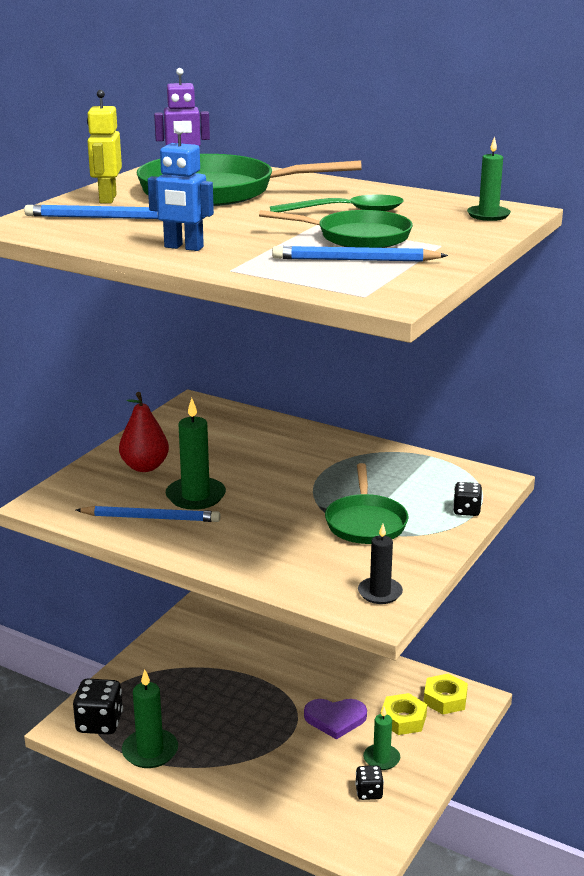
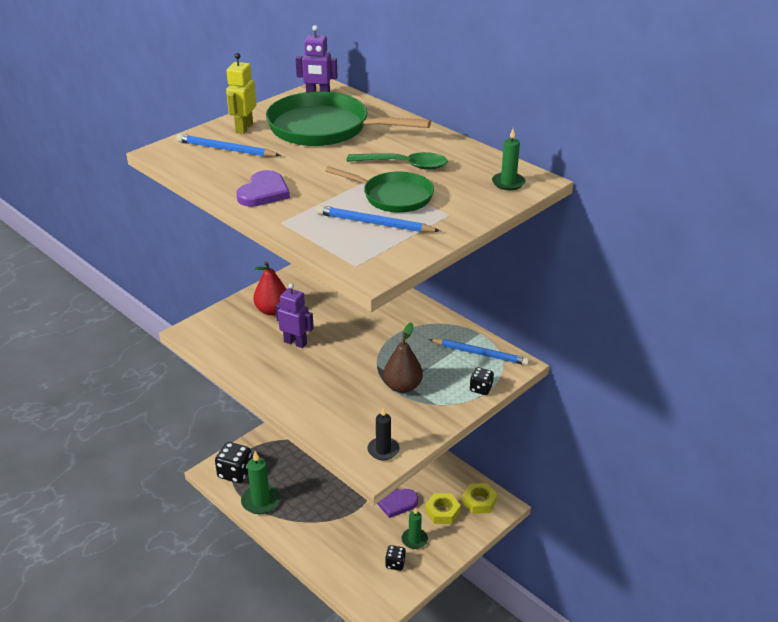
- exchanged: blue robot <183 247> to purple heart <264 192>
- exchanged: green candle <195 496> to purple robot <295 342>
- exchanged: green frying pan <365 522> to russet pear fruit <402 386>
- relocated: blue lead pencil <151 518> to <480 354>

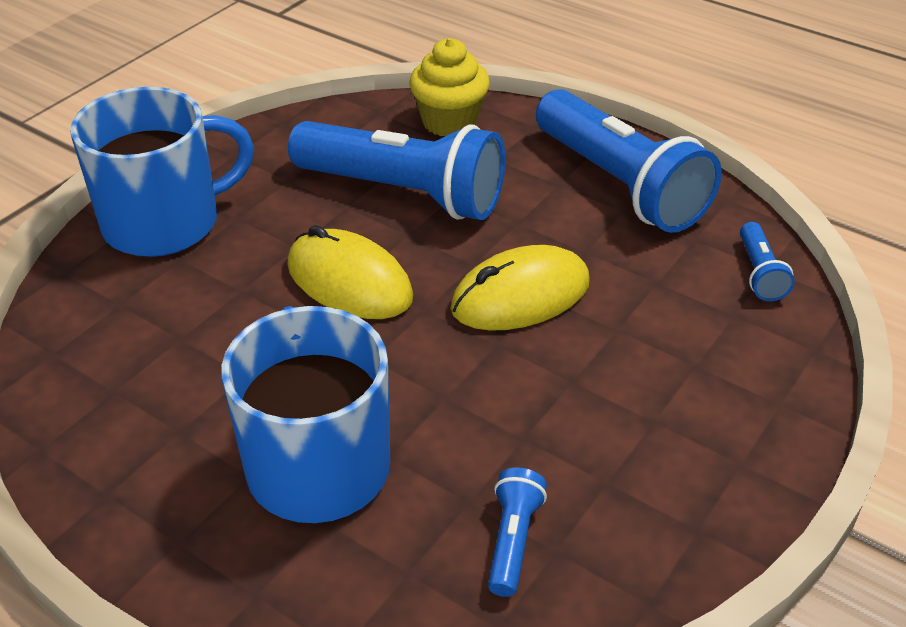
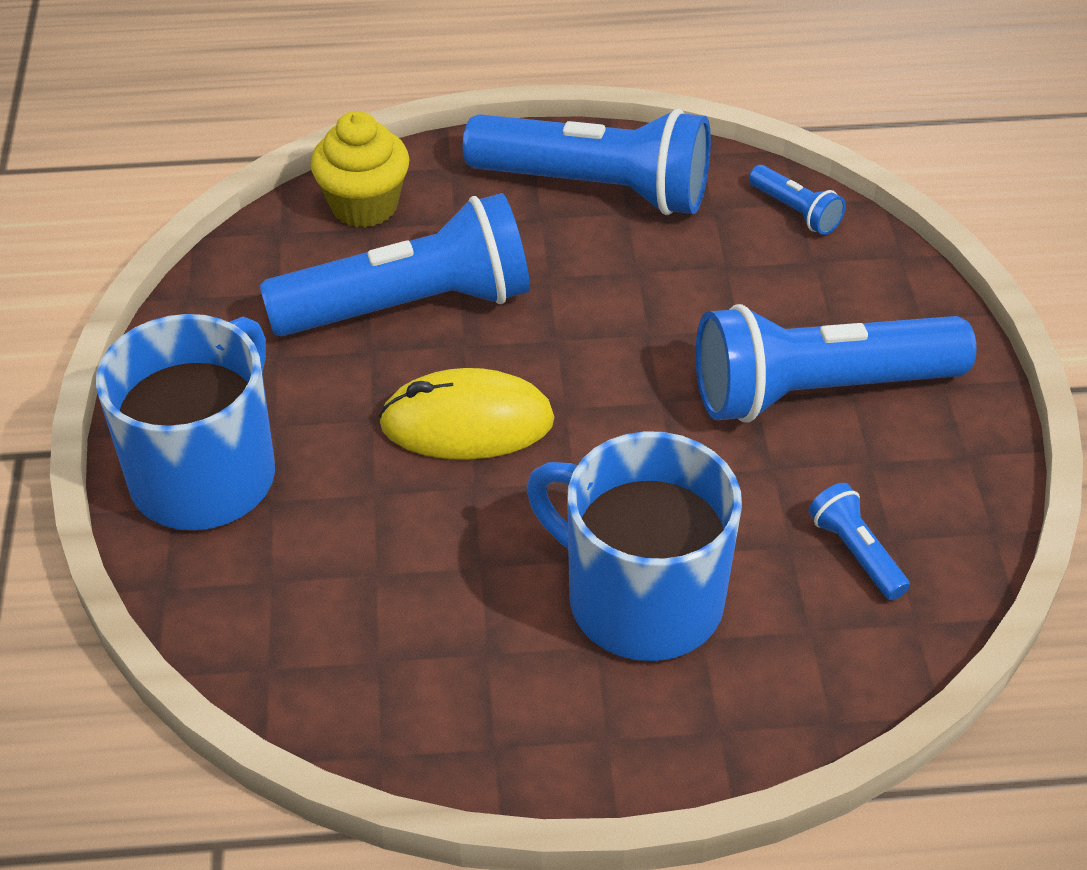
- missing: yellow computer mouse <520 296>
- appeared: blue pocket torch <818 391>

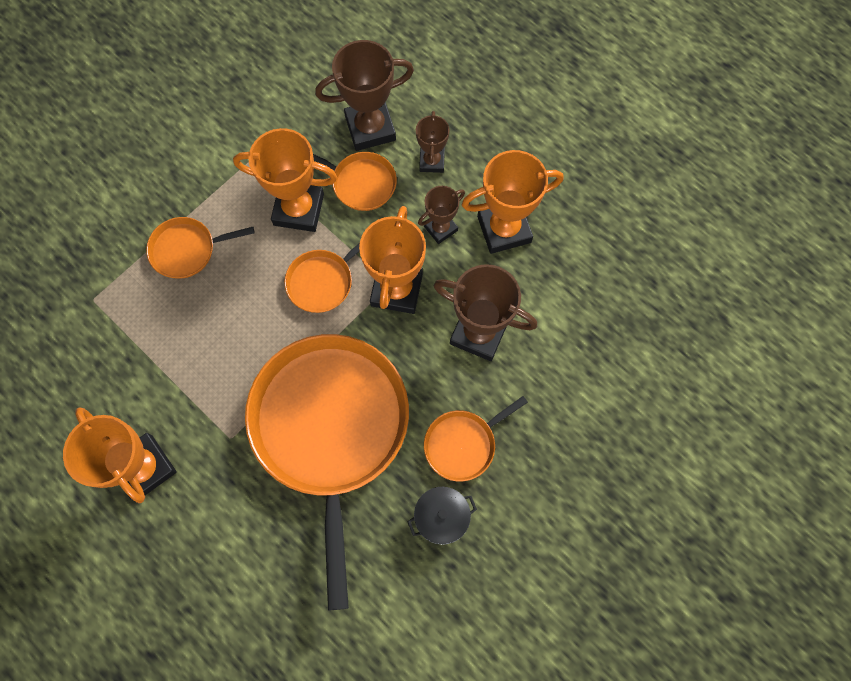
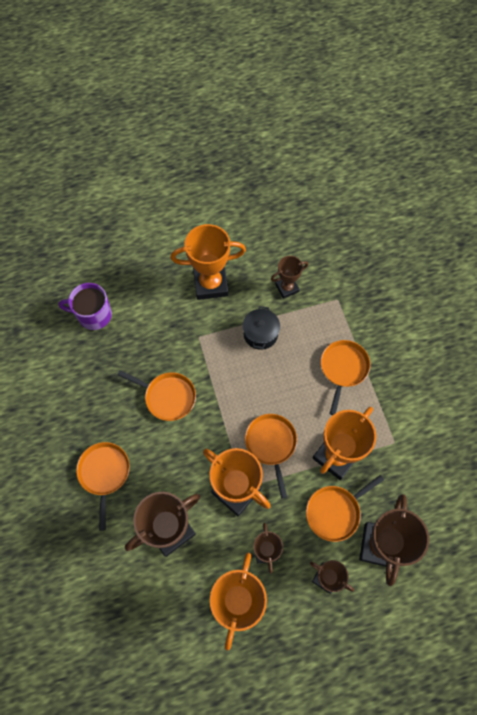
- size: orange frying pan <330 428> = <168 397> x0.44
- relocated: black pot <441 517> to <260 334>
- appeared: russet trophy <287 288>
- appeared: purple tea mug <93 315>

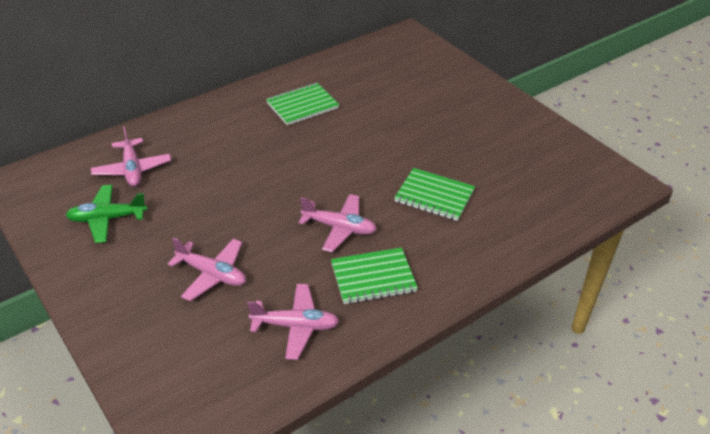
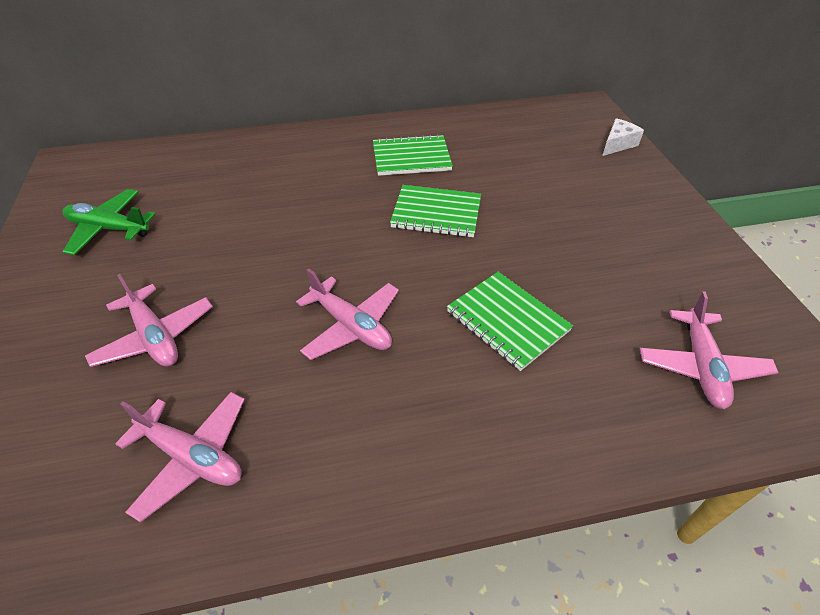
- relocated: pink toy plane <132 169> to <701 366>
- relocated: green exercise book <373 278> to <436 213>
- appeared: white piece of cheese <617 144>

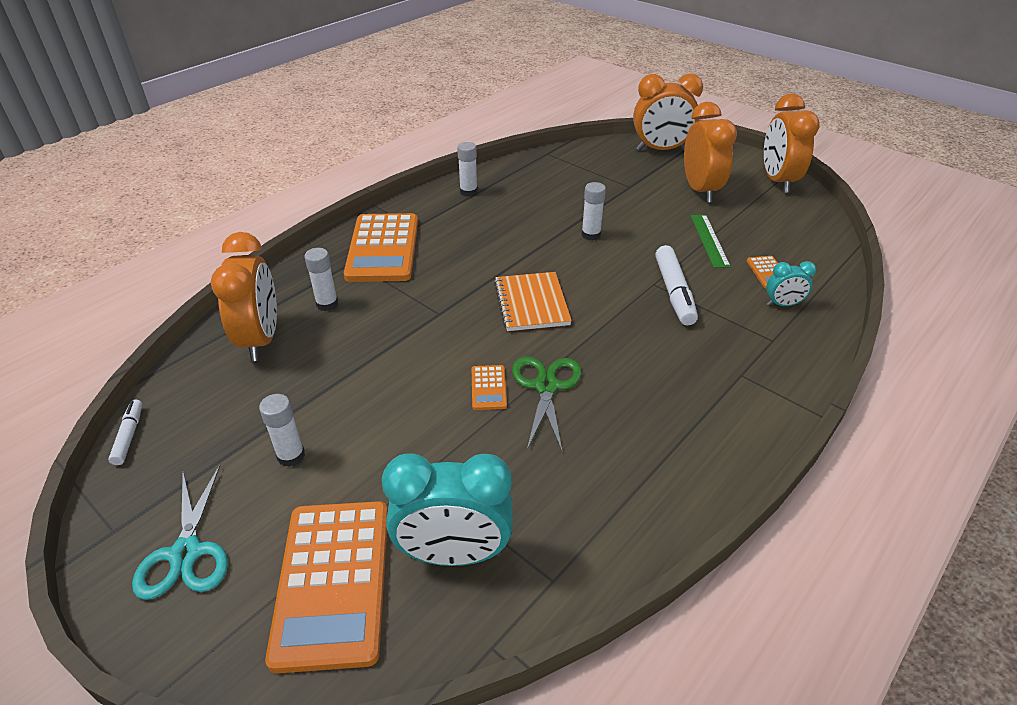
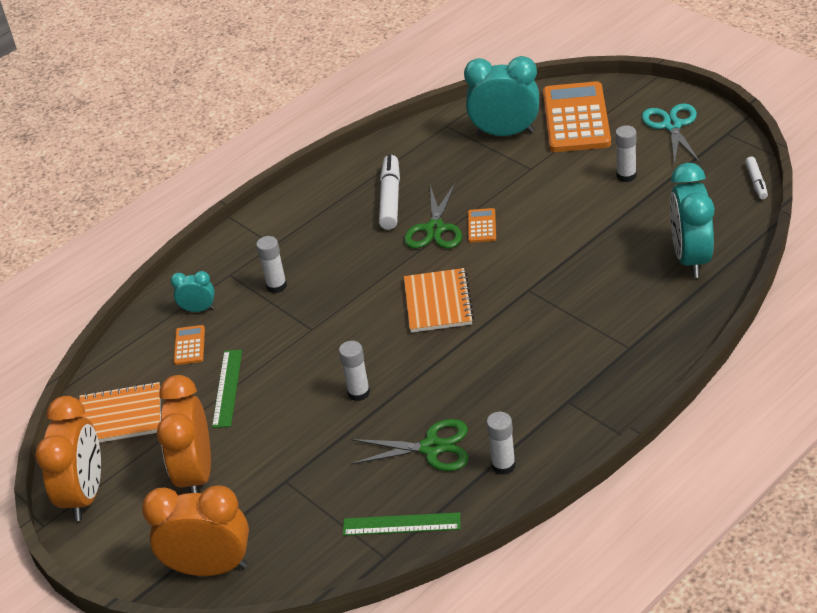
- missing: orange calculator <383 248>
- colour: orange alarm clock <261 339> to turquoise alarm clock <690 258>
- relocated: white marker <674 292> to <390 199>
- relocated: white glue <327 304> to <276 286>
- appeared: orange exercise book <120 416>
- appeared: green pair of scissors <431 448>
- appeared: green measuring stick <401 524>

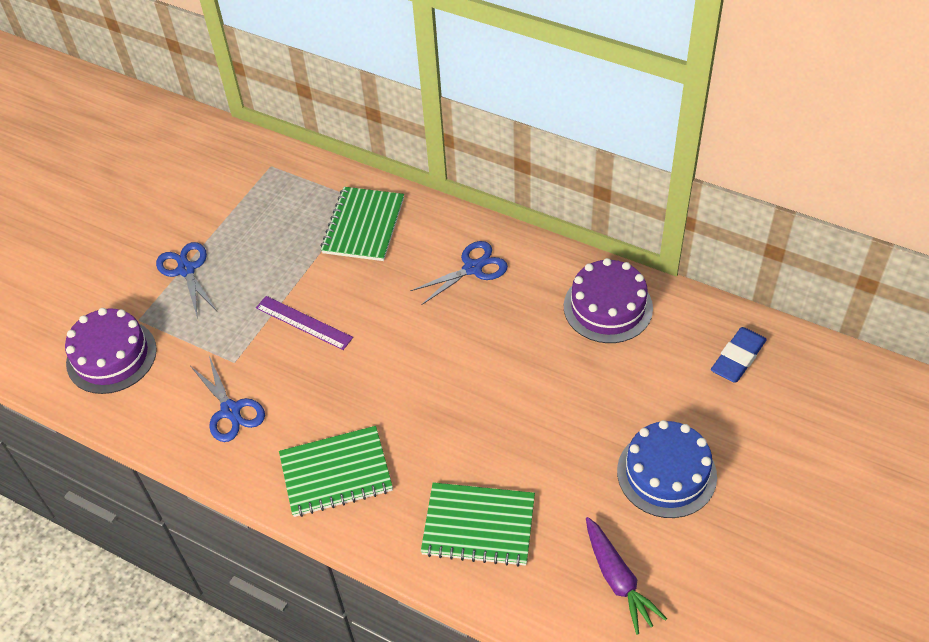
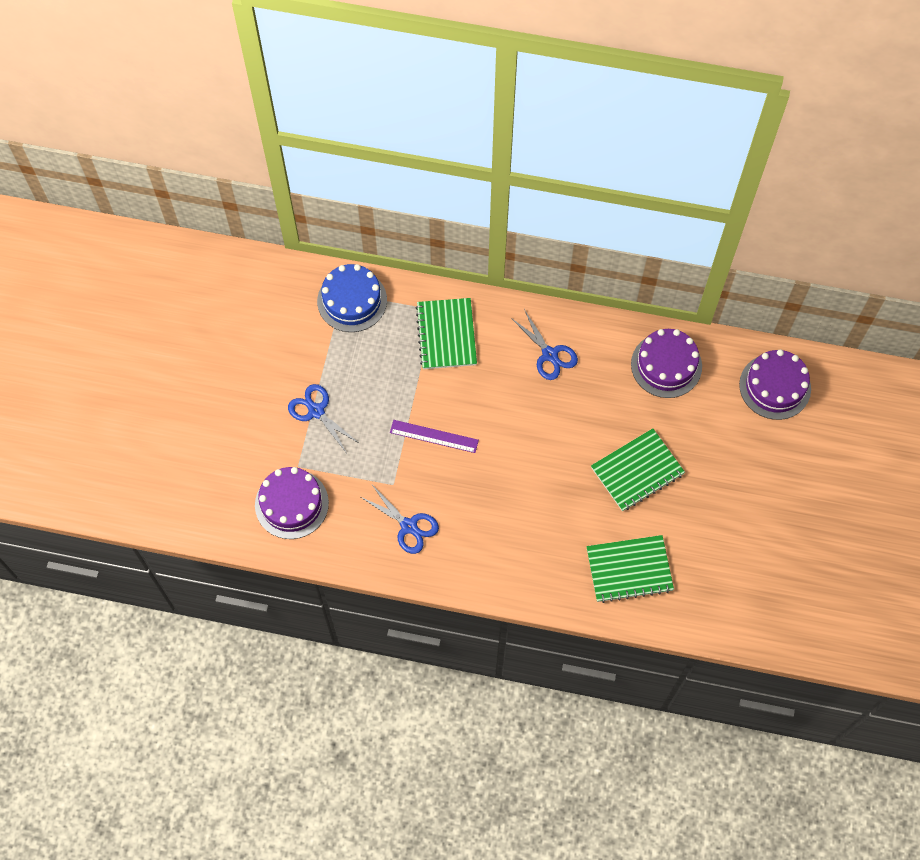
- spun: blue pair of scissors <472 268> = <550 354> 105 degrees clockwise
- exchanged: blue gum eraser <738 358> to purple gateau <775 386>
- relocated: blue gateau <666 473> to <352 300>
- relocated: green exercise book <336 473> to <637 471>
- missing: purple toy carrot <618 580>

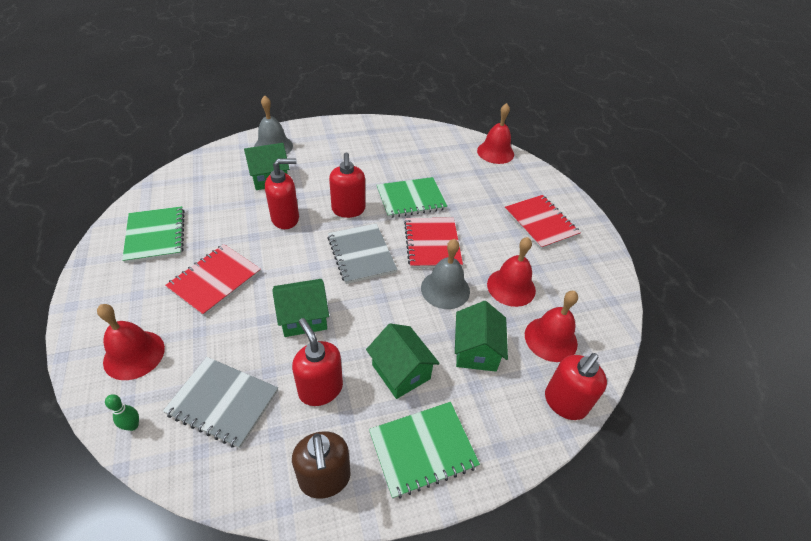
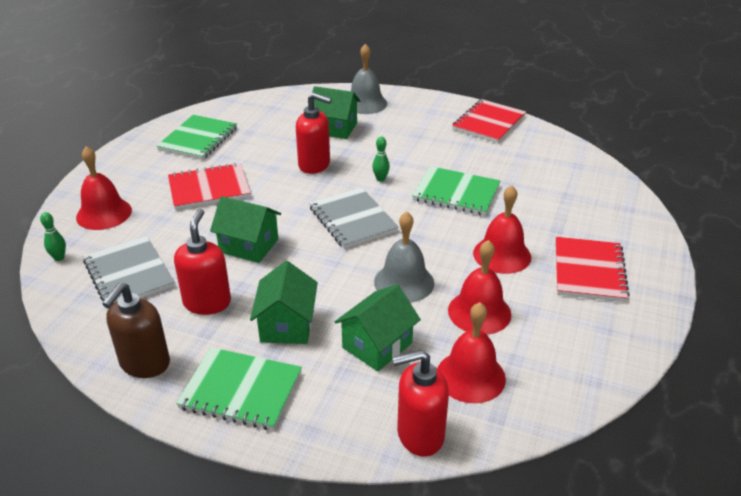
- relocated: red bell <495 152> to <502 255>
- exchanged: red soap dispenser <348 210> to green tenpin <380 179>
- relocated: red exercise book <432 244> to <489 123>
- spun: ash-grey exercise book <361 254> = <353 219> 45 degrees counterclockwise

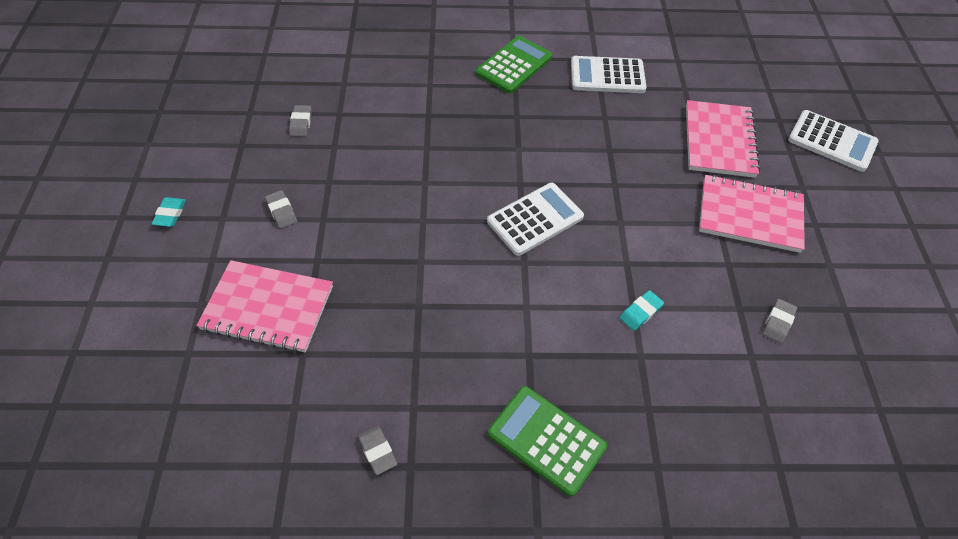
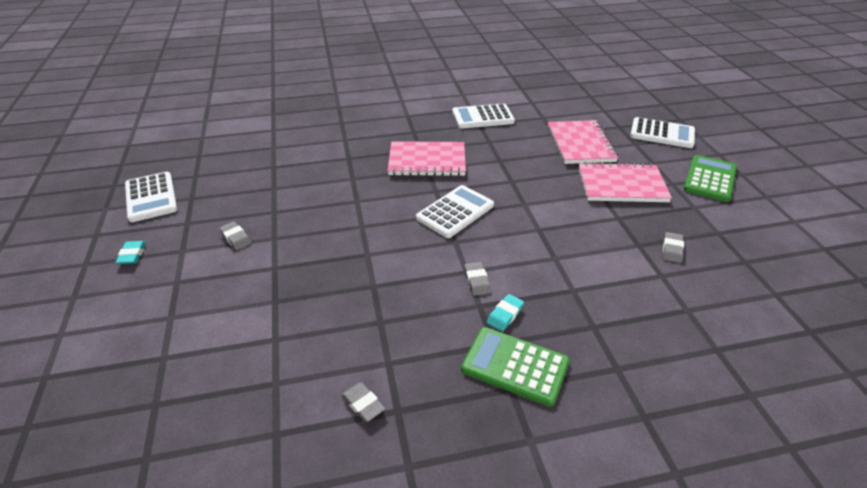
- relocated: green calculator <514 65> to <710 179>
- relocated: ash-grey gum eraser <301 123> to <477 281>
- relocated: pink exercise book <268 308> to <427 161>
- relocated: turquoise gum eraser <640 312> to <505 315>
- appeared: white calculator <151 197>

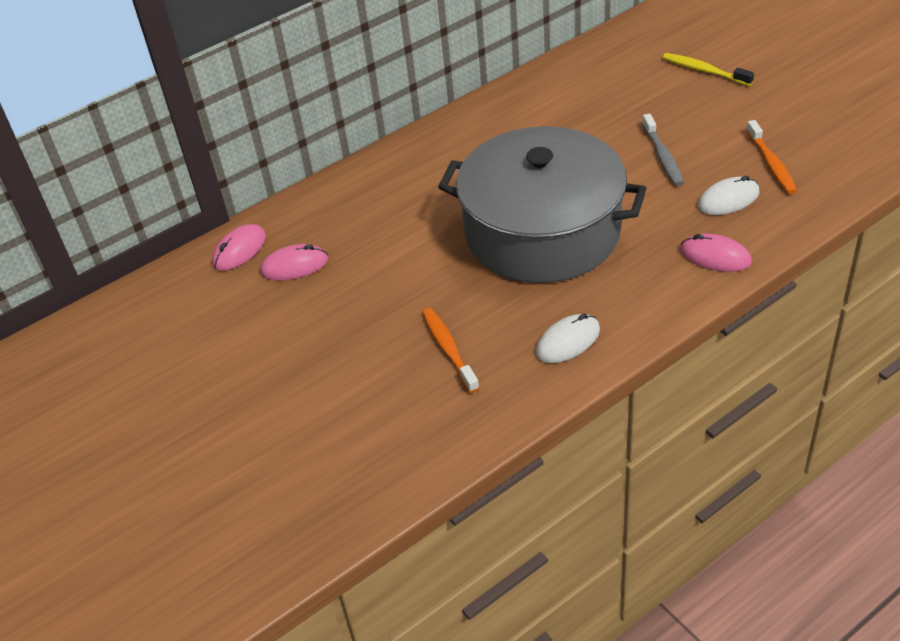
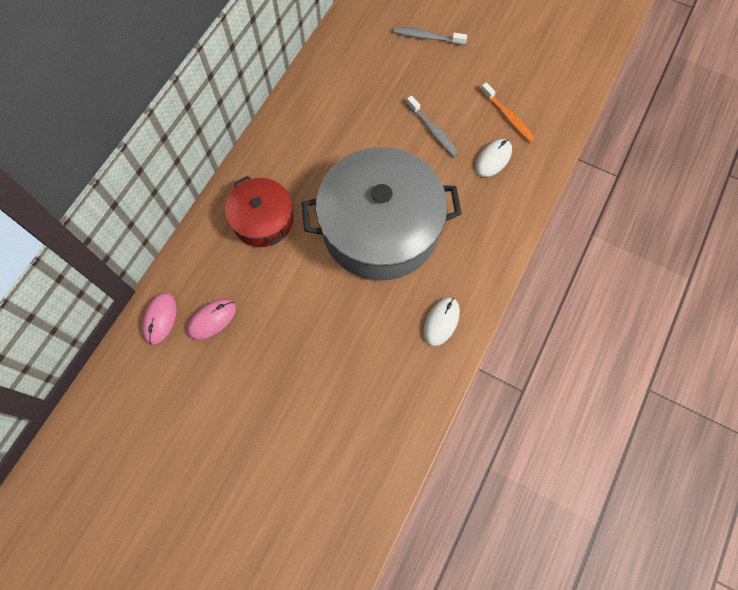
- colour: yellow toothbrush <704 71> to ash-grey toothbrush <427 37>
- missing: pink computer mouse <715 256>
- missing: orange toothbrush <448 349>
- appeared: red pot <263 220>

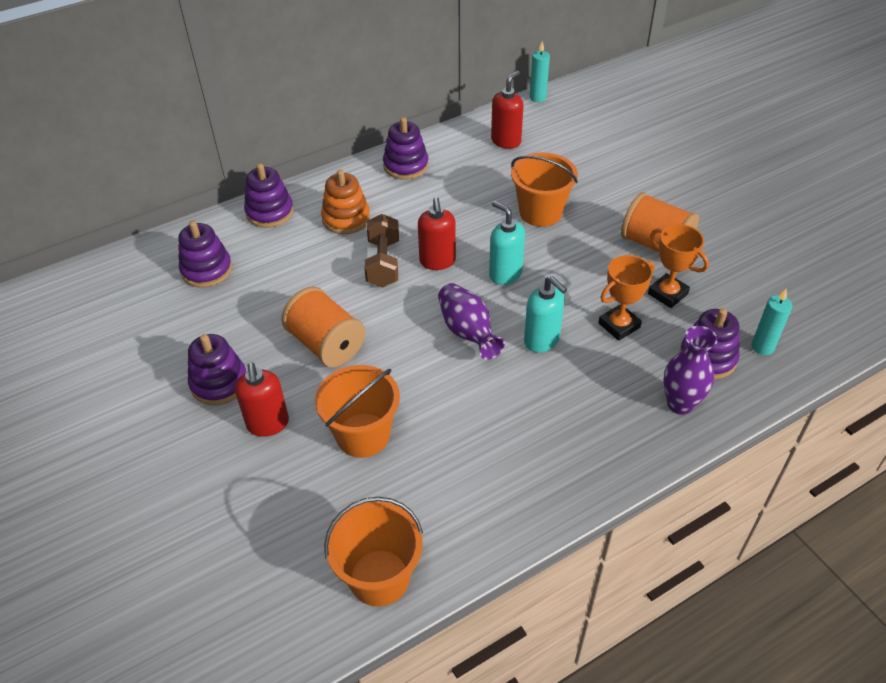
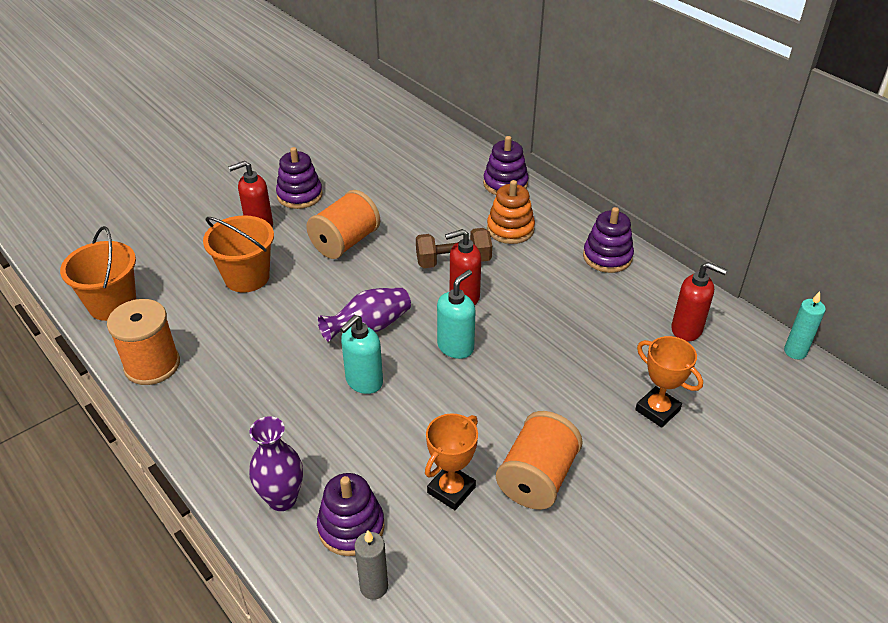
- missing: orange bucket <540 212>
- missing: purple stacking rings <207 270>
- relocated: orange trophy <619 325> to <657 410>
- colour: turquoise candle <762 347> to ash-grey candle <374 587>
- appeared: orange reel of thread <152 365>

